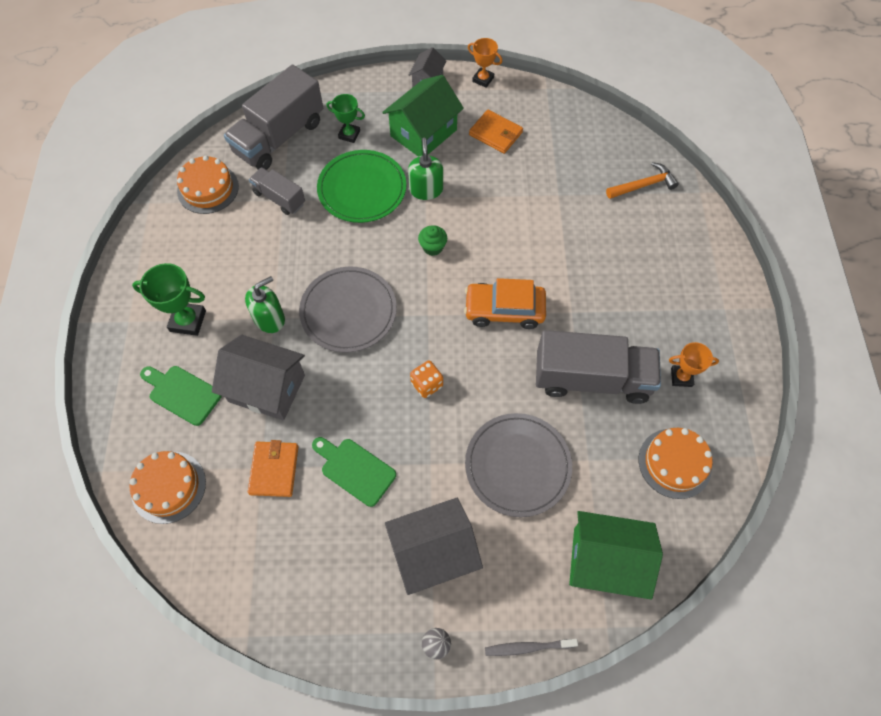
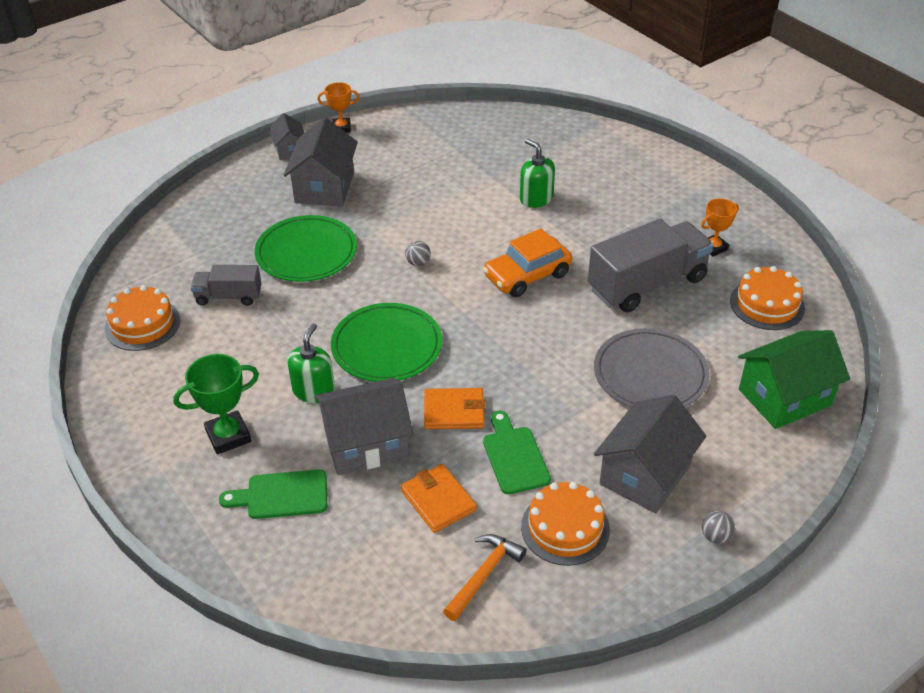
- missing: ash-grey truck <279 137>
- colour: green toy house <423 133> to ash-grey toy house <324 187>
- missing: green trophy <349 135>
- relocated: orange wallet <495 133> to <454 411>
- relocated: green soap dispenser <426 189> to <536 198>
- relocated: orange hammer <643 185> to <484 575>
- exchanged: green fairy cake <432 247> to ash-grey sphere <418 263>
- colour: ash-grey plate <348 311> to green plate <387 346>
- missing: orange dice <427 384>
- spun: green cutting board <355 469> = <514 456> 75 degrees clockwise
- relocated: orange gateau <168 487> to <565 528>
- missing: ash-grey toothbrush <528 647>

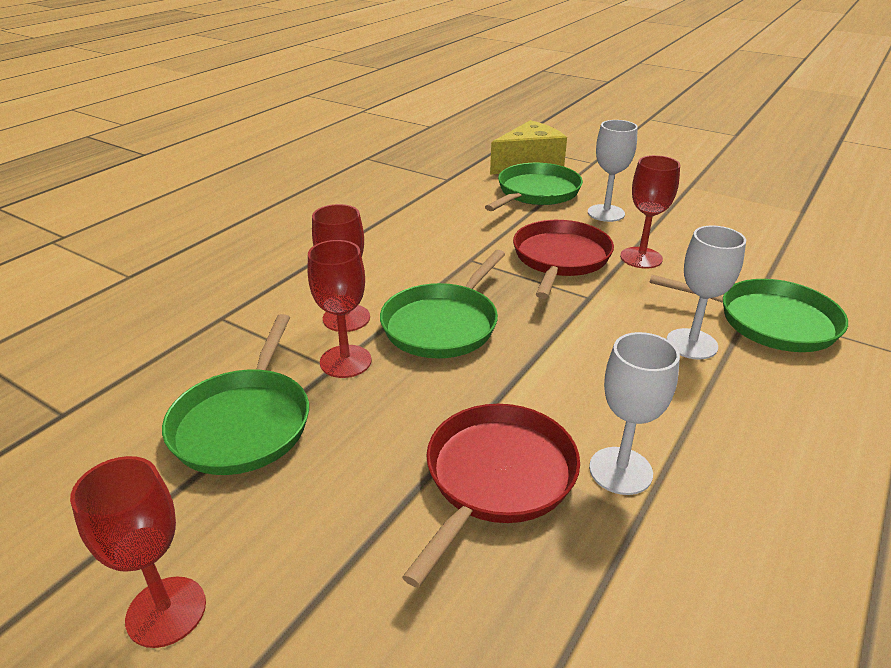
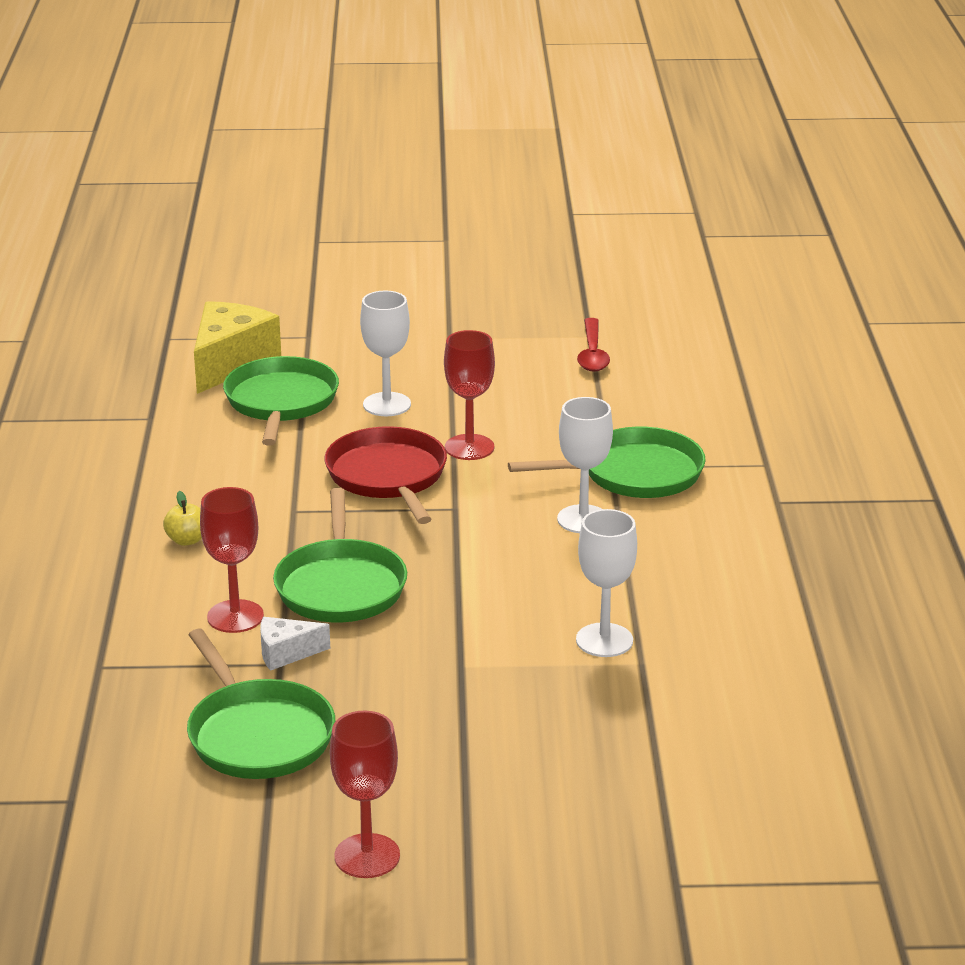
- exchanged: red goblet <345 361> to white piece of cheese <286 653>
- missing: red frying pan <497 477>
- appeared: red tablespoon <592 353>
- appeared: yellow apple <187 540>

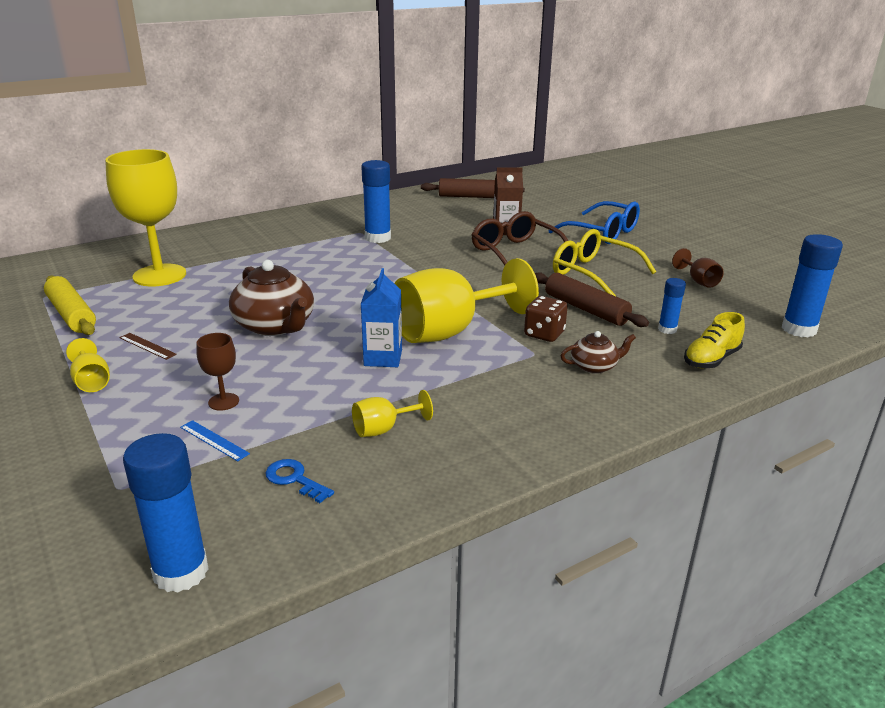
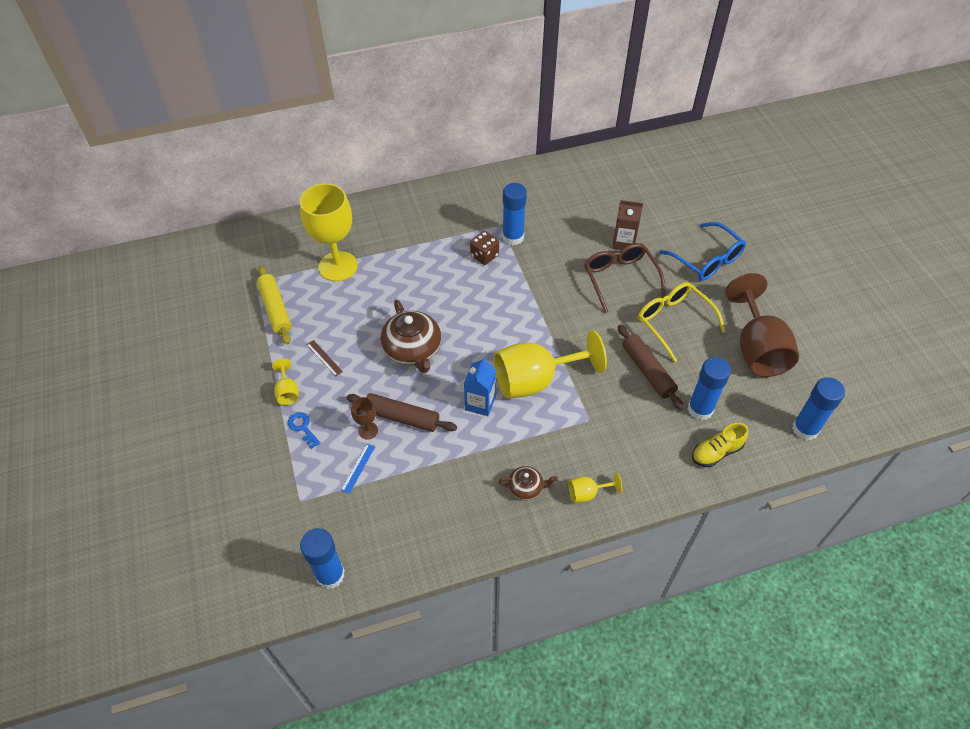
- relocated: russet pastry roller <472 197> to <402 417>
- size: russet goblet <698 281> = <757 349> x2.28
- size: blue glue <667 329> = <700 409> x1.80
- relocated: russet dice <544 334> to <484 256>
- relocated: russet teapot <594 366> to <526 488>
- relocated: yellow goblet <383 429> to <587 493>
- spun: blue measuring stick <214 440> = <358 468> 60 degrees clockwise
- relocated: blue key <294 479> to <303 427>

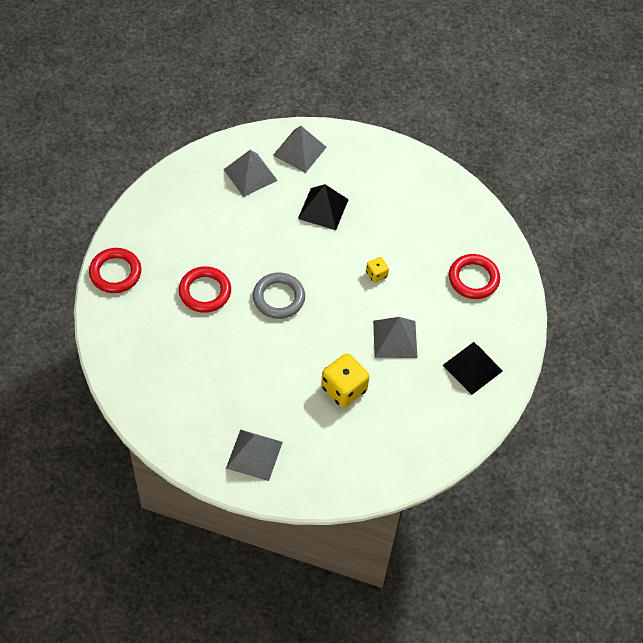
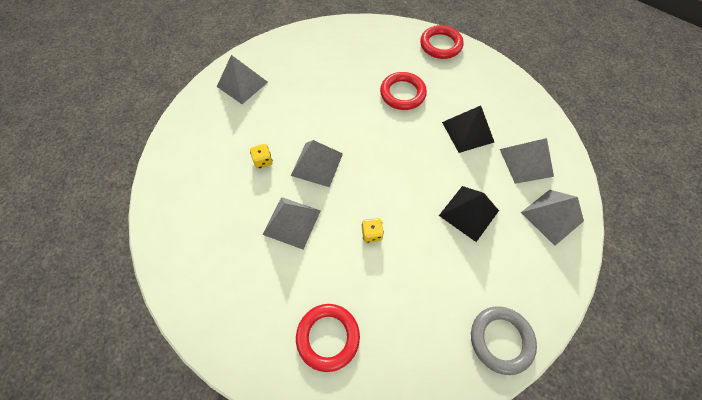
- relocated: ash-grey ring <278 298> to <500 340>
- relocated: black pyramid <472 368> to <468 132>
- size: yellow dice <344 389> = <263 161> x0.51
- appeared: ash-grey pyramid <317 164>

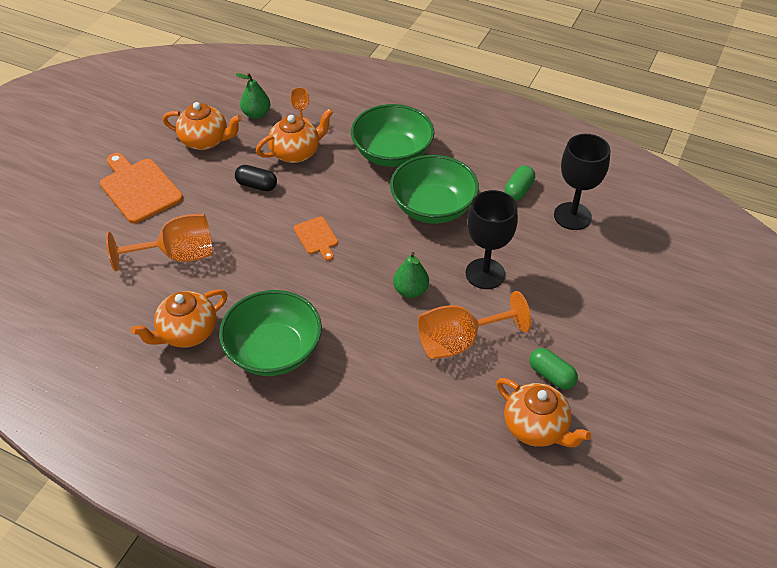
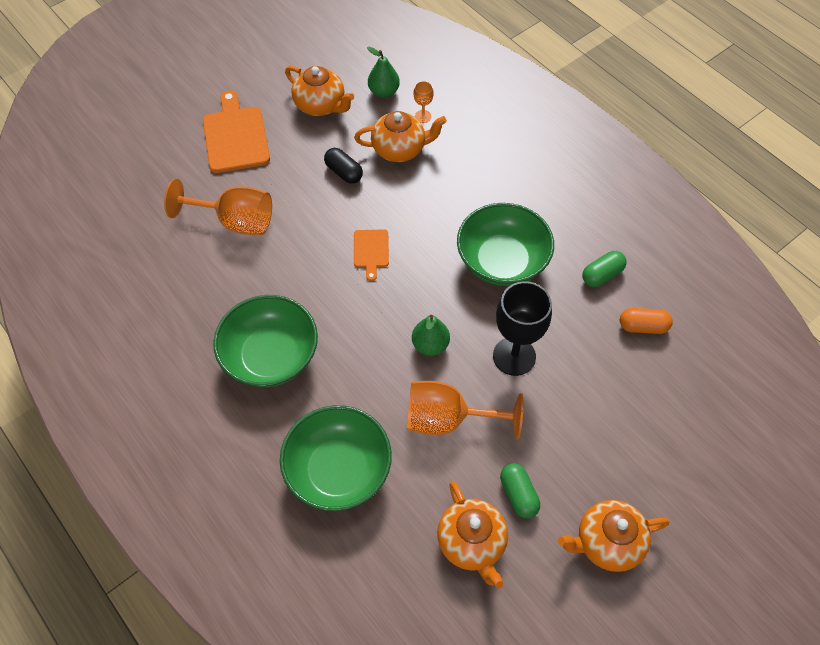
- relocated: green bowl <392 154> to <338 470>
- exchanged: black goblet <572 216> to orange pill <643 326>
- relocated: orange teapot <187 333> to <607 542>

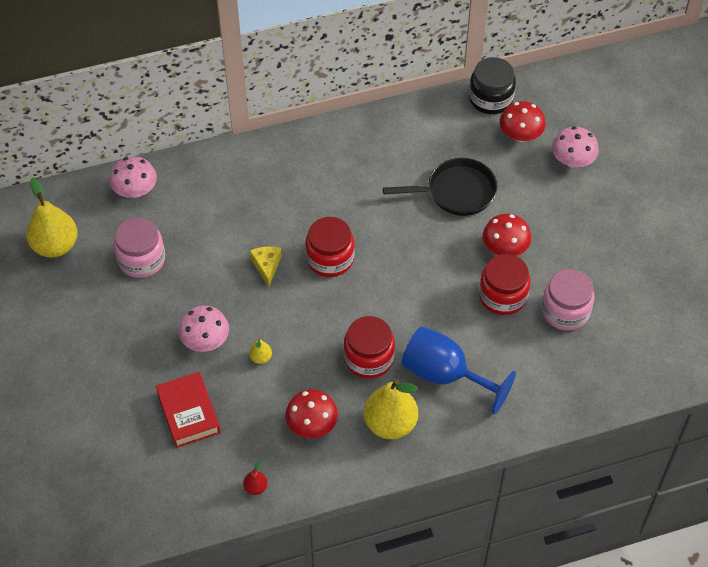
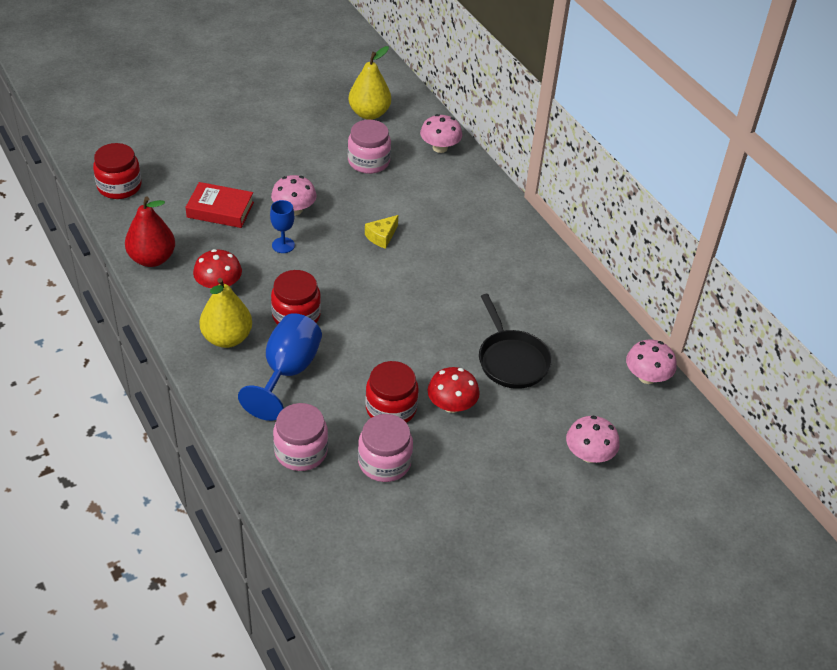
- exchanged: black preserve jar <491 99> to pink fungus <647 377>
- missing: red fungus <520 135>
- relocated: red preserve jar <330 259> to <119 186>
- spun: yellow piece of cheese <266 266> = <382 236> 150 degrees clockwise
- exchanged: yellow pear fruit <260 358> to blue goblet <283 245>
- spun: red hardback <189 413> = <220 210> 45 degrees clockwise
- size: red pear fruit <256 487> = <152 259> x2.29
- appeared: pink preserve jar <301 451>

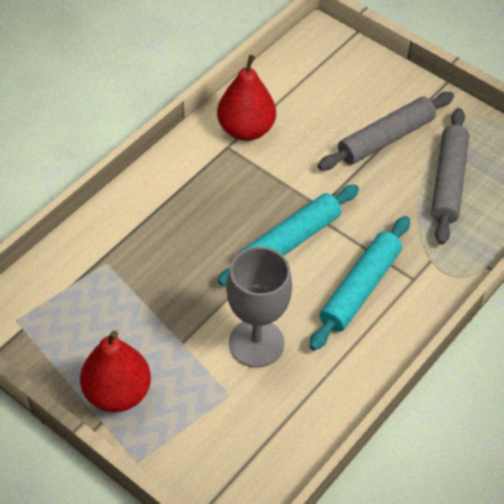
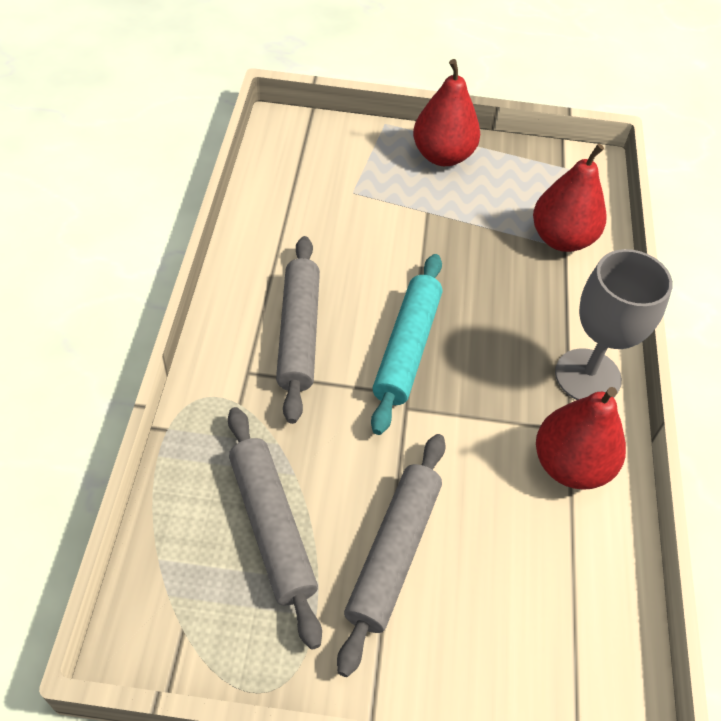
- colour: turquoise pastry roller <360 288> to ash-grey pastry roller <298 333>
- relocated: ash-grey goblet <256 343> to <587 376>
- appeared: red pear fruit <561 239>

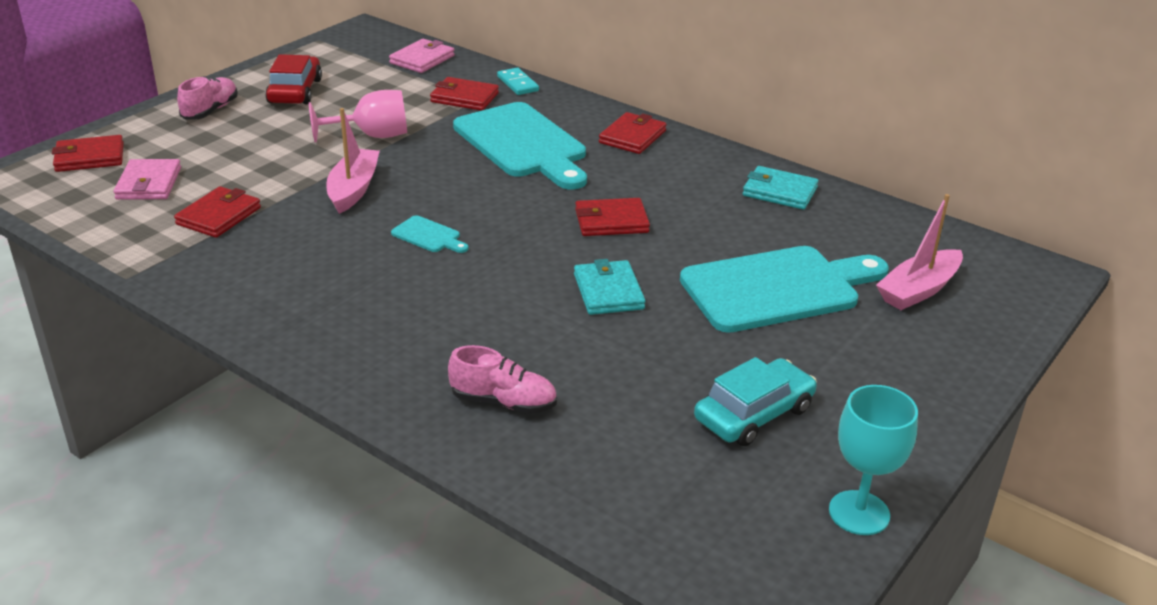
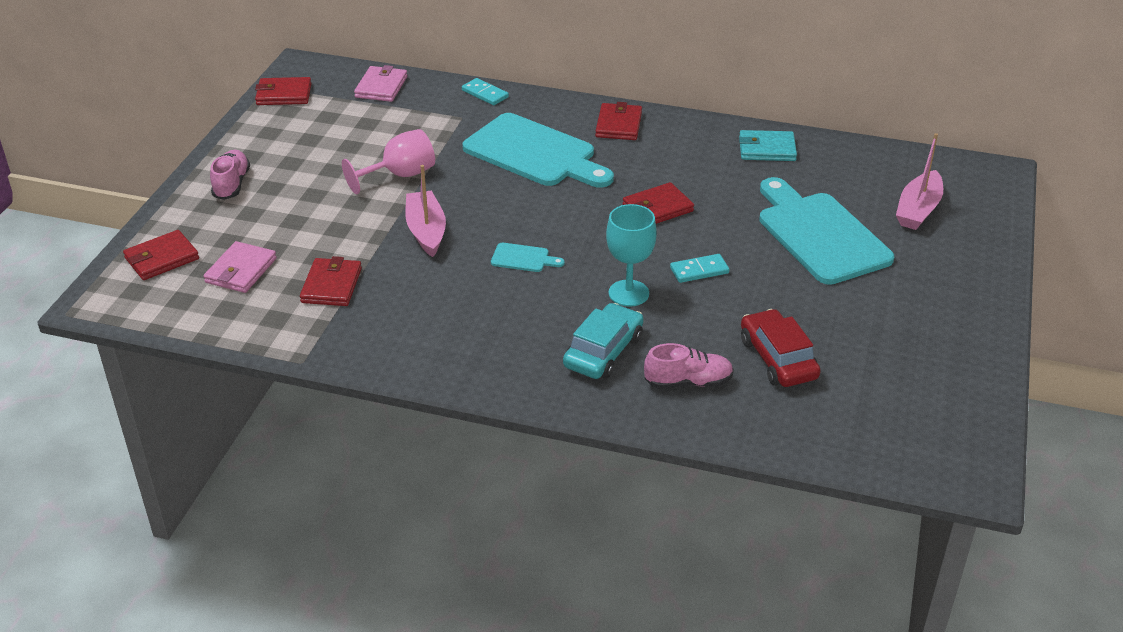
- relocated: red car <295 91> to <778 358>
- relocated: red wallet <464 97> to <284 94>
- spun: pink wallet <149 183> = <241 270> 45 degrees clockwise
- spun: turquoise cutting board <777 288> = <819 234> 75 degrees counterclockwise
- exchanged: turquoise wallet <608 292> to turquoise domino piece <699 270>
- relocated: turquoise car <754 414> to <603 351>
- relocated: turquoise goblet <859 513> to <628 293>

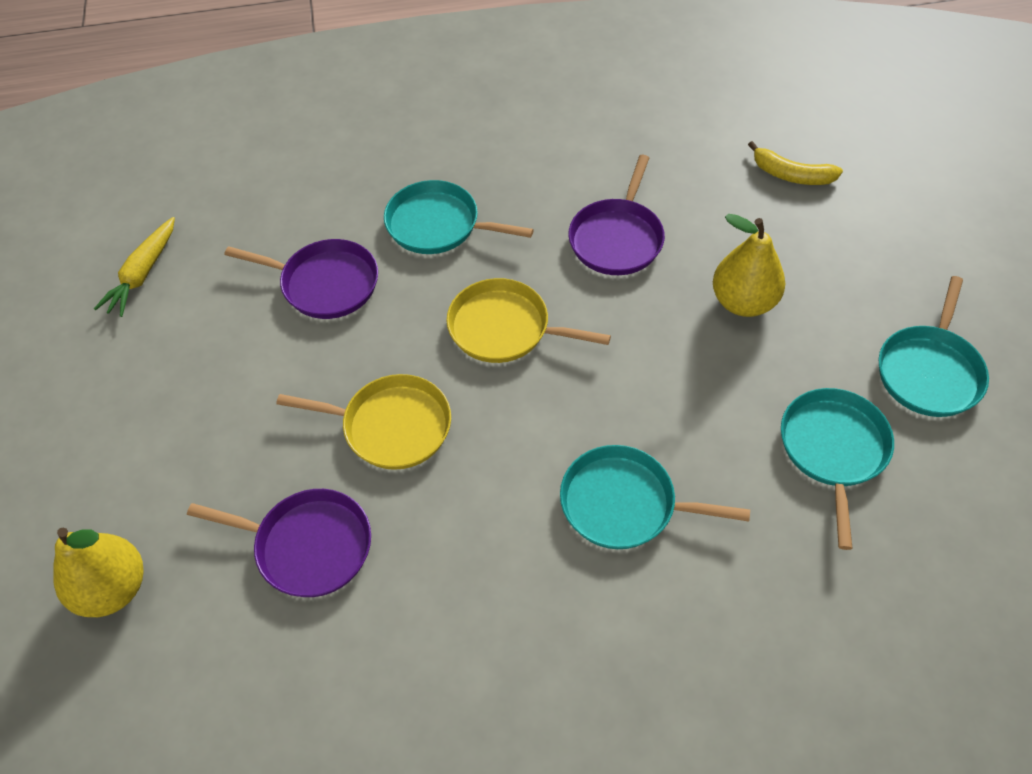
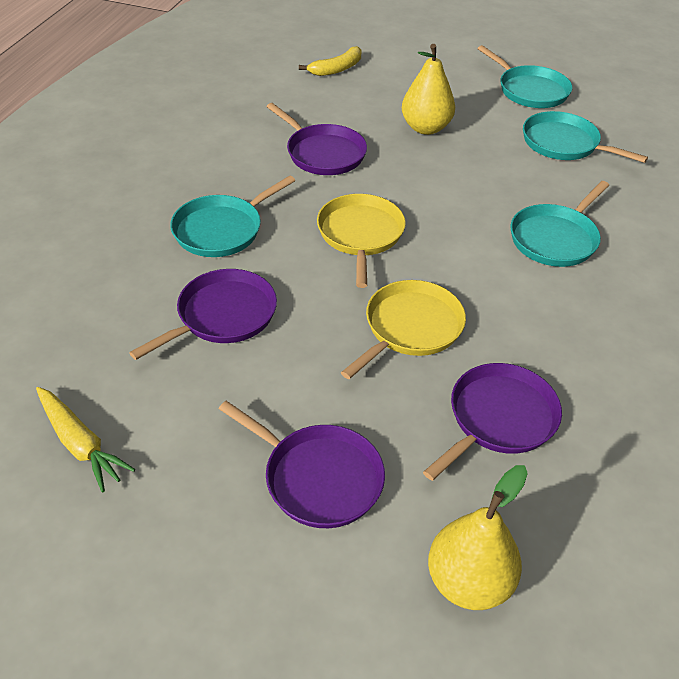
- spun: yellow frying pan <504 328> = <360 235> 135 degrees clockwise
- appeared: purple frying pan <318 478>

